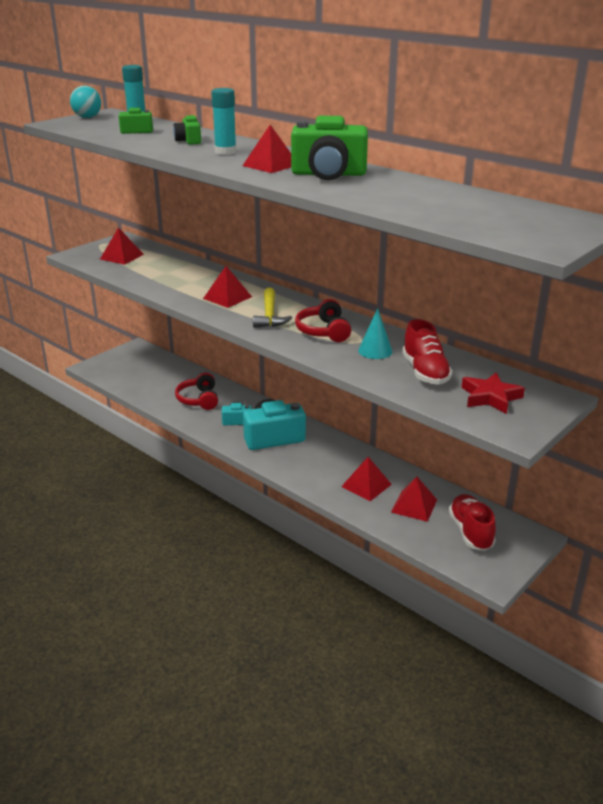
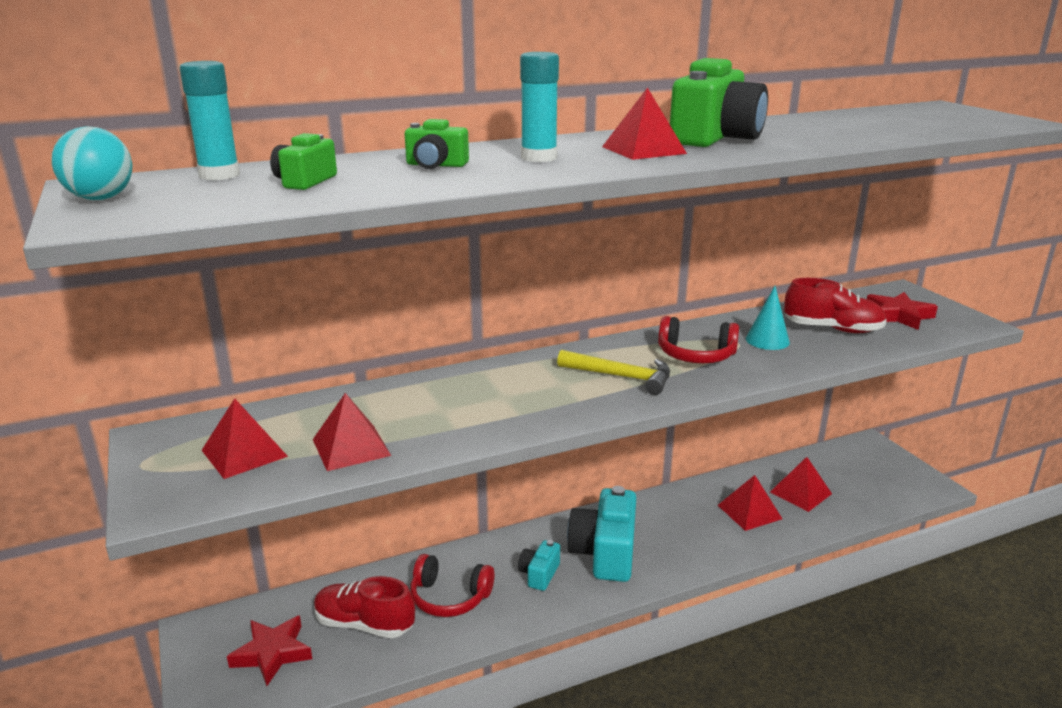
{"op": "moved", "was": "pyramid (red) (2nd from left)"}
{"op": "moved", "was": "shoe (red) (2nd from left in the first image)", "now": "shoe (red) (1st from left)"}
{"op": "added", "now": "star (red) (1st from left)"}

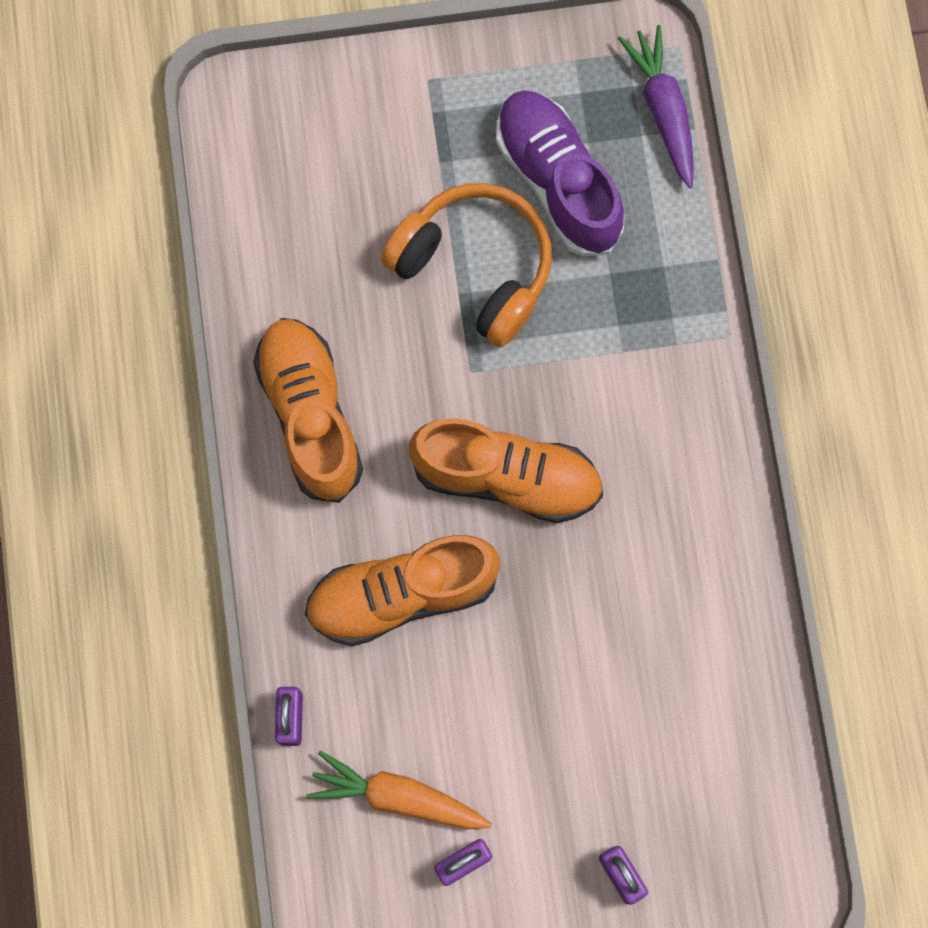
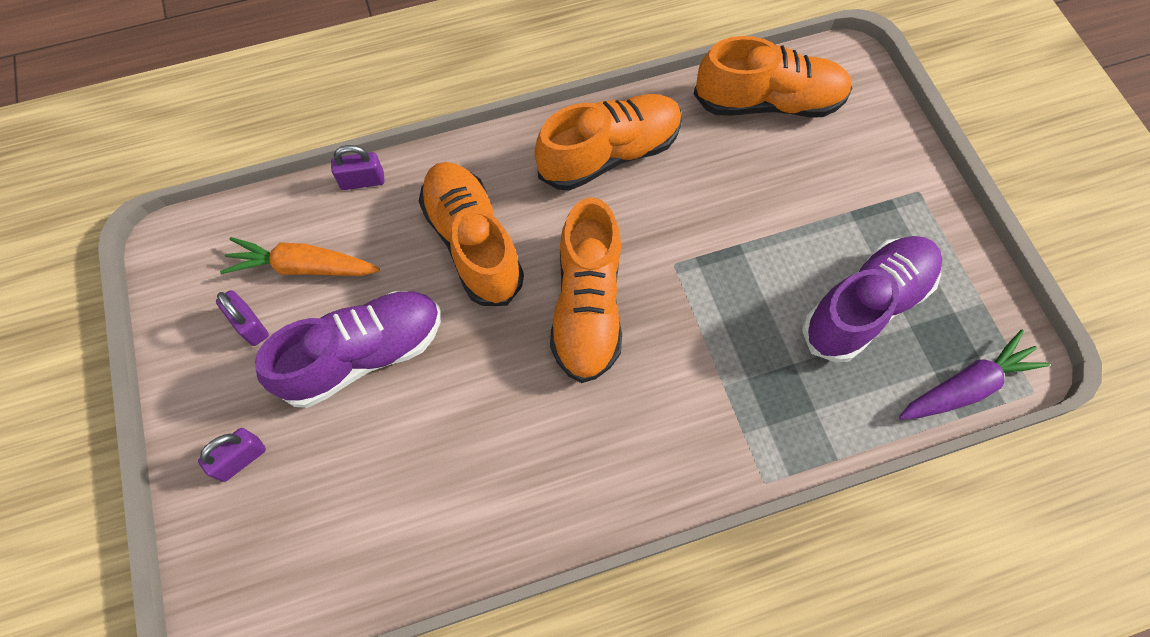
{"op": "turned", "was": "carrot (orange)", "clockwise": -90}
{"op": "removed", "was": "headphones (orange)"}
{"op": "added", "now": "shoe (purple) (1st from left)"}
{"op": "added", "now": "shoe (orange) (4th from left)"}

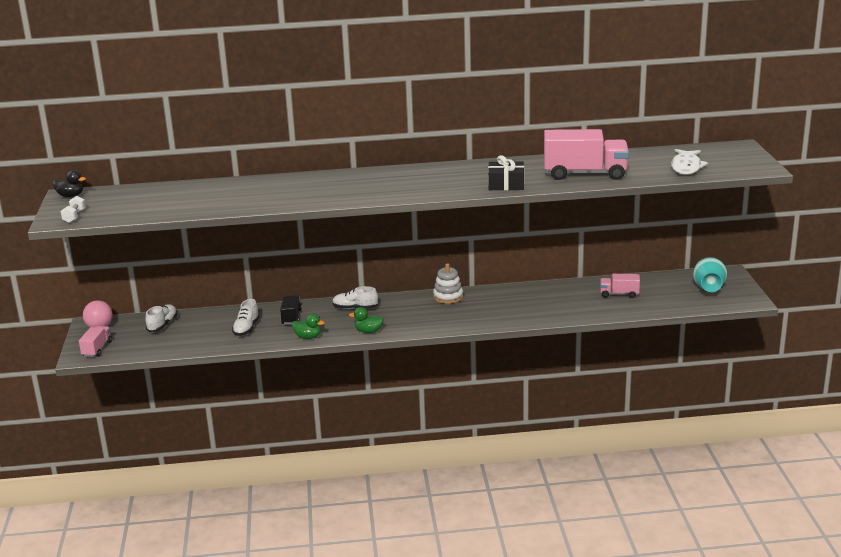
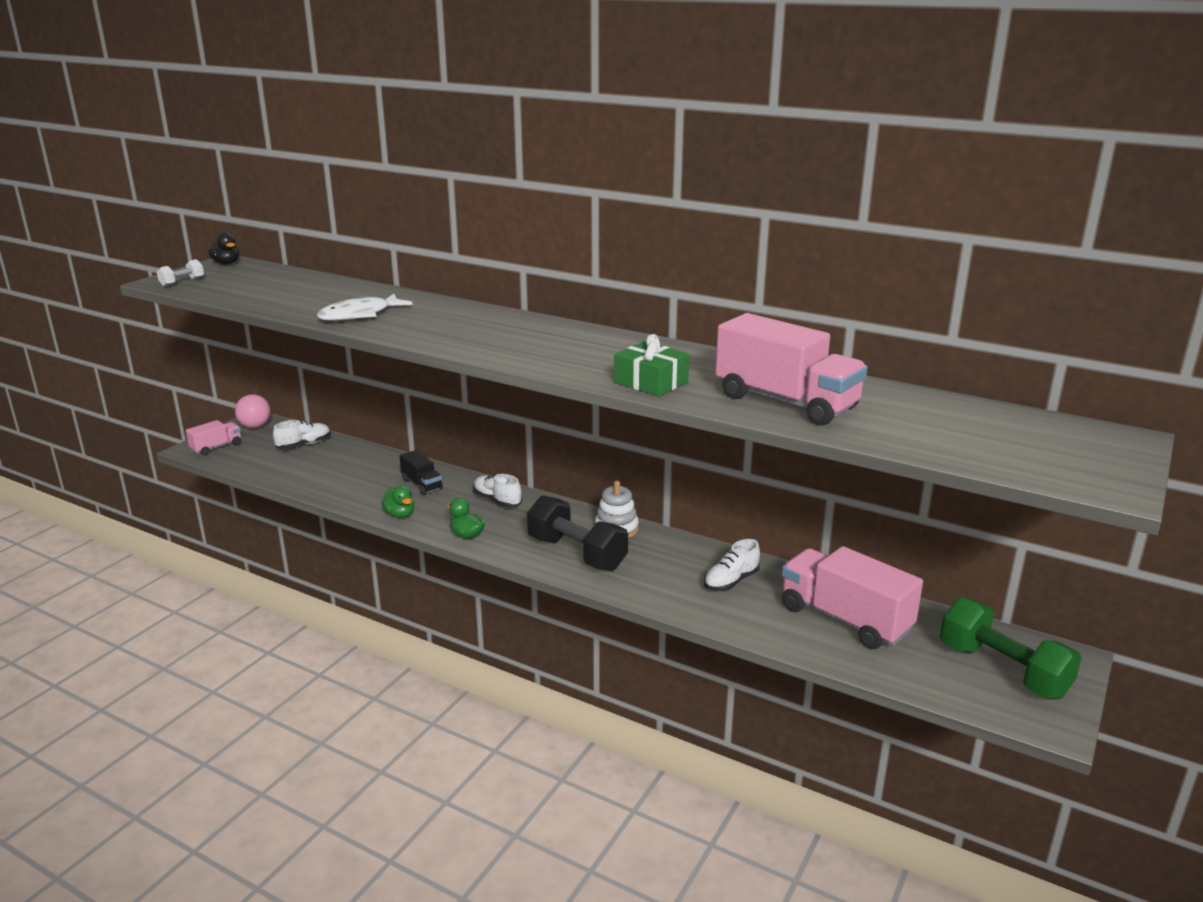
{"op": "moved", "was": "shoe (white) (2nd from left in the first image)", "now": "shoe (white) (3rd from left)"}
{"op": "turned", "was": "truck (black)", "clockwise": 105}
{"op": "recoloured", "was": "gift (black)", "now": "gift (green)"}
{"op": "resized", "was": "truck (pink) (3rd from left)", "ratio": 1.98}
{"op": "moved", "was": "fish (white)"}
{"op": "replaced", "was": "vase (turquoise)", "now": "dumbbell (green)"}
{"op": "added", "now": "dumbbell (black)"}

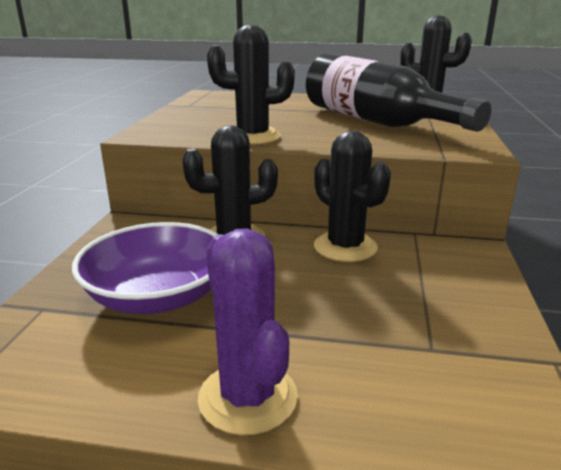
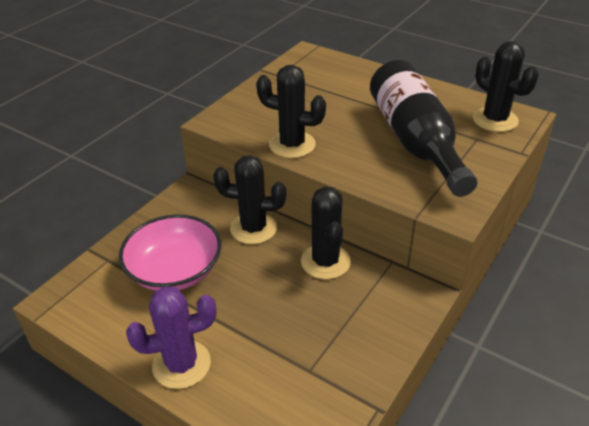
{"op": "recoloured", "was": "bowl (purple)", "now": "bowl (pink)"}
{"op": "turned", "was": "cactus (purple)", "clockwise": 75}

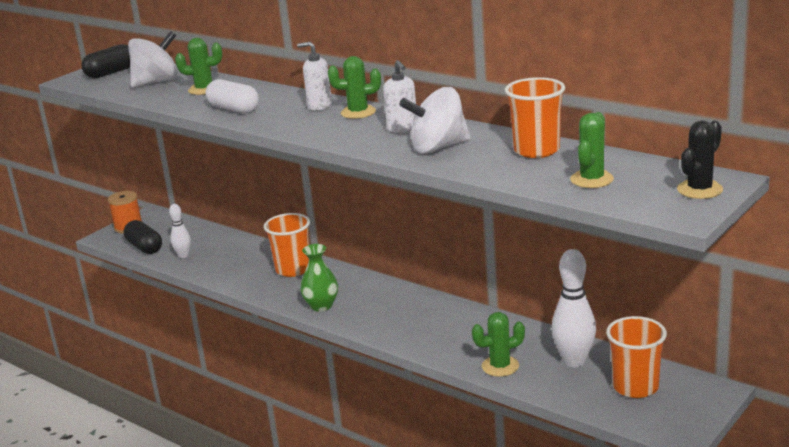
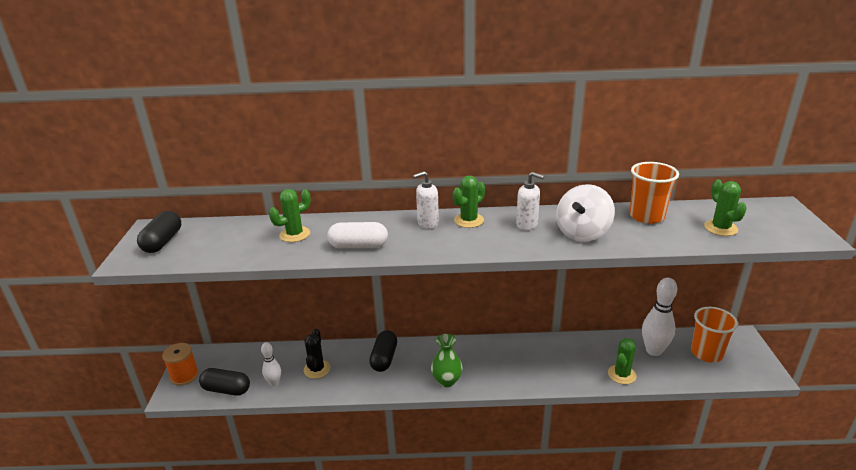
{"op": "removed", "was": "spinning top (white) (1st from left)"}
{"op": "replaced", "was": "cup (orange) (1st from left)", "now": "capsule (black) (3rd from left)"}
{"op": "moved", "was": "cactus (black)"}

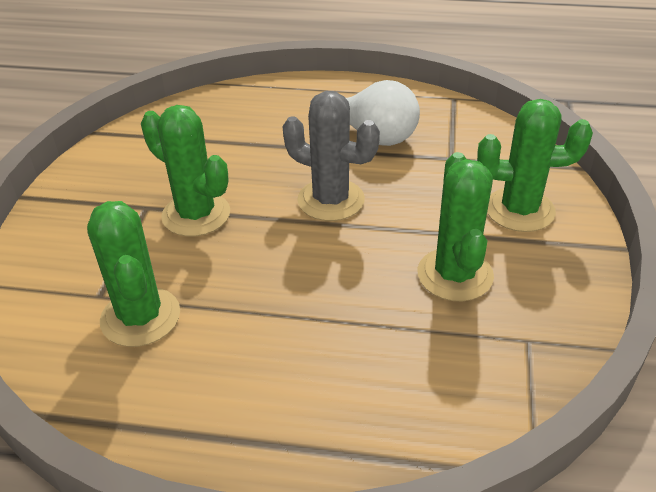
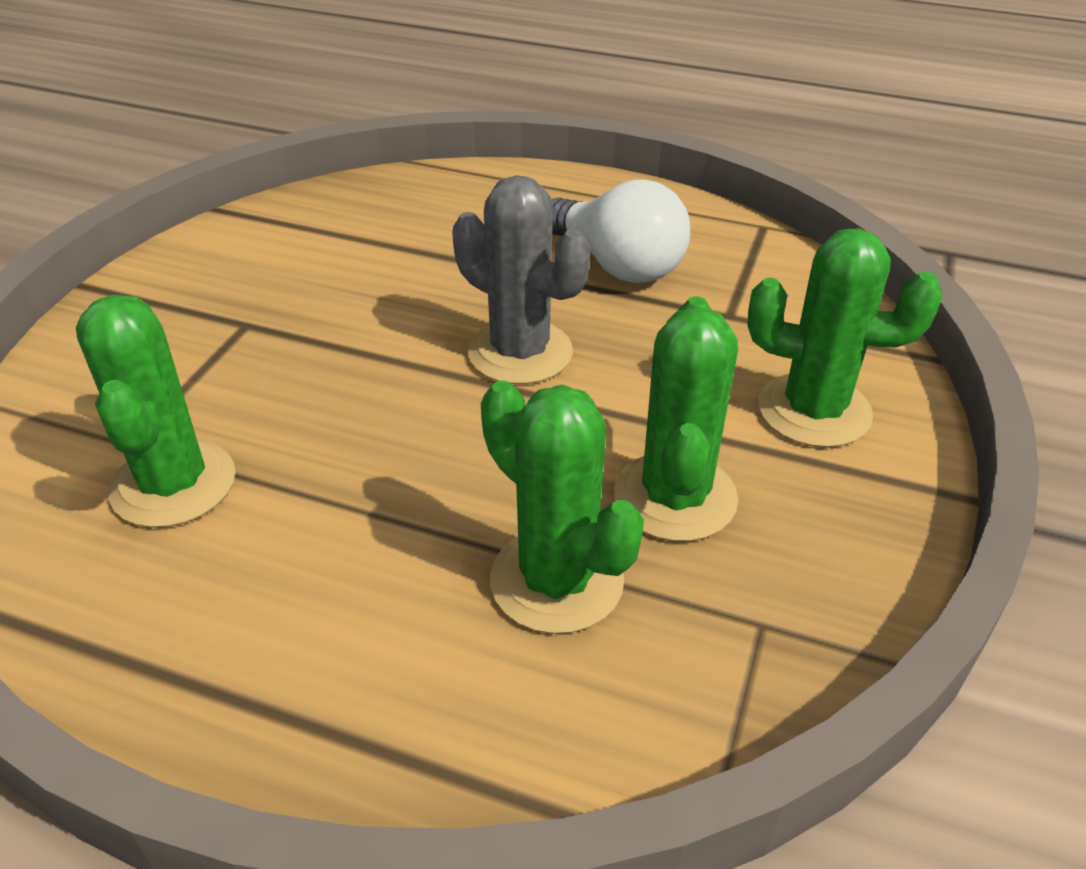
{"op": "moved", "was": "cactus (green) (2nd from left)"}

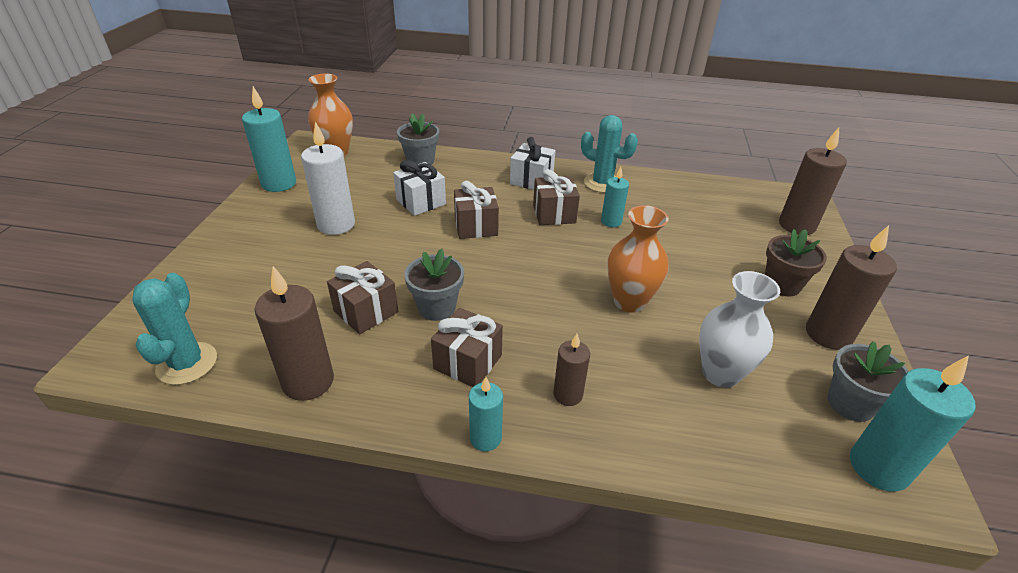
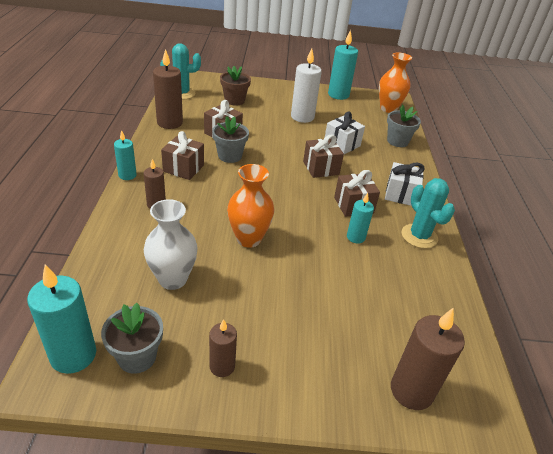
{"op": "turned", "was": "cactus (turquoise) (2nd from left)", "clockwise": -45}
{"op": "moved", "was": "flower pot (brown)"}
{"op": "resized", "was": "candle (brown) (4th from left in the first image)", "ratio": 0.59}

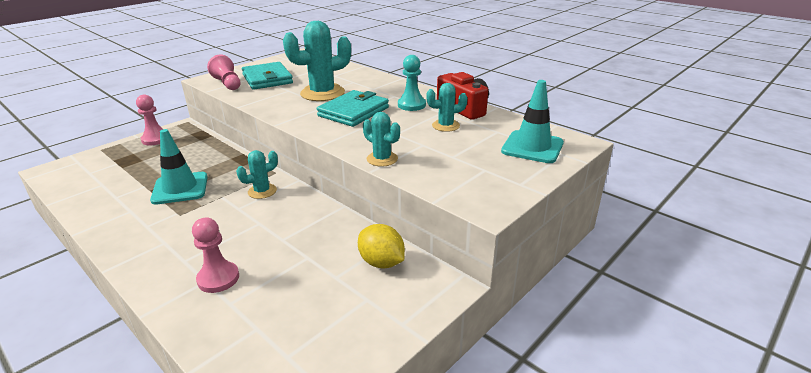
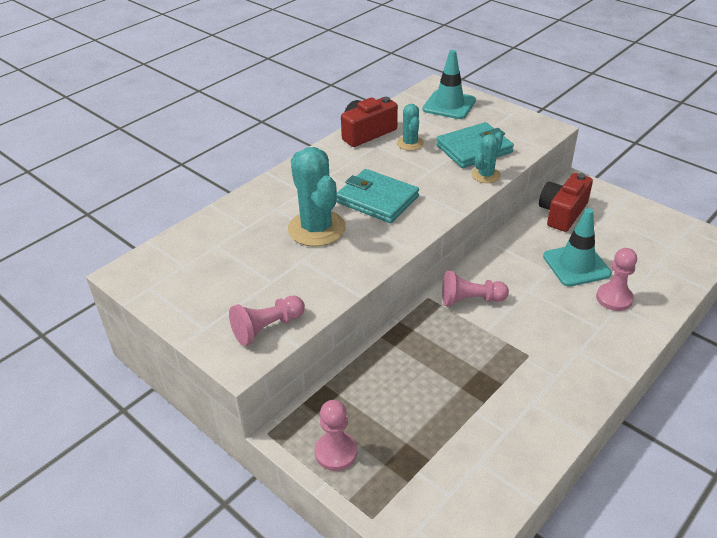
{"op": "moved", "was": "traffic cone (turquoise) (1st from left in the first image)", "now": "traffic cone (turquoise) (2nd from left)"}
{"op": "replaced", "was": "cactus (turquoise) (1st from left)", "now": "pawn (pink) (3rd from left)"}
{"op": "moved", "was": "wallet (turquoise) (1st from left in the first image)", "now": "wallet (turquoise) (2nd from left)"}
{"op": "replaced", "was": "lemon (yellow)", "now": "camera (red) (2nd from left)"}
{"op": "removed", "was": "pawn (turquoise)"}

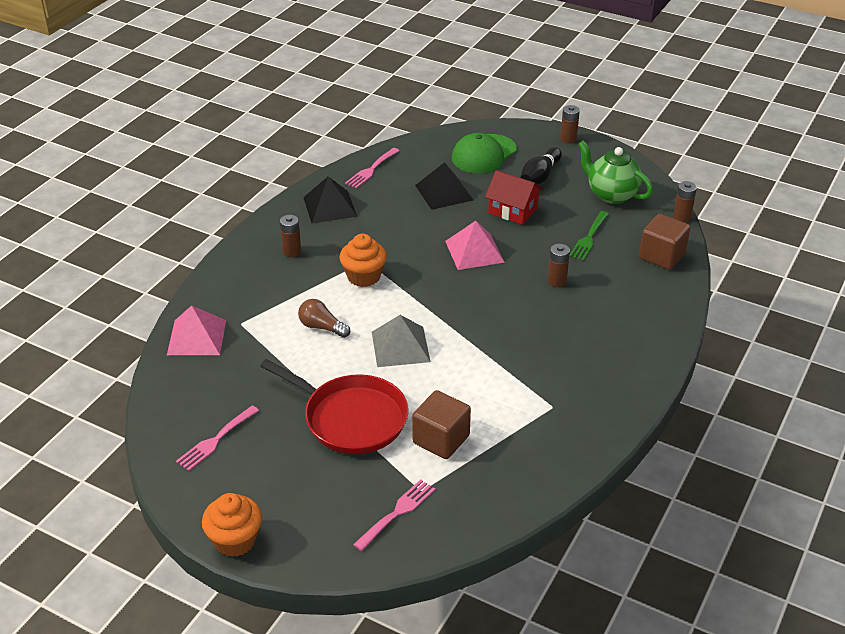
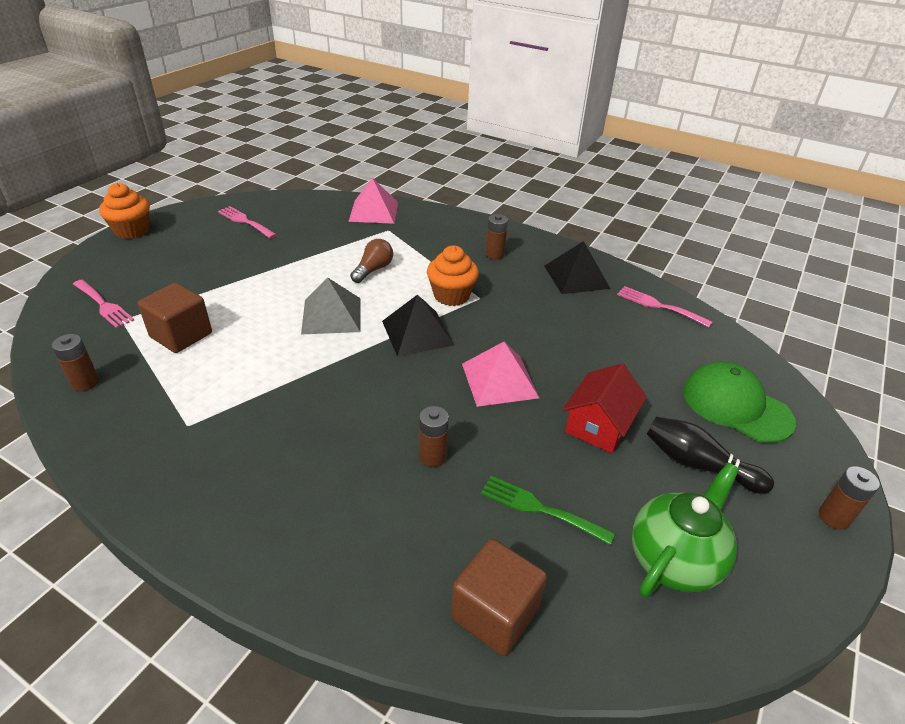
{"op": "removed", "was": "pan (red)"}
{"op": "moved", "was": "pyramid (black) (2nd from left in the first image)", "now": "pyramid (black) (1st from left)"}
{"op": "moved", "was": "battery (brown) (4th from left in the first image)", "now": "battery (brown) (1st from left)"}

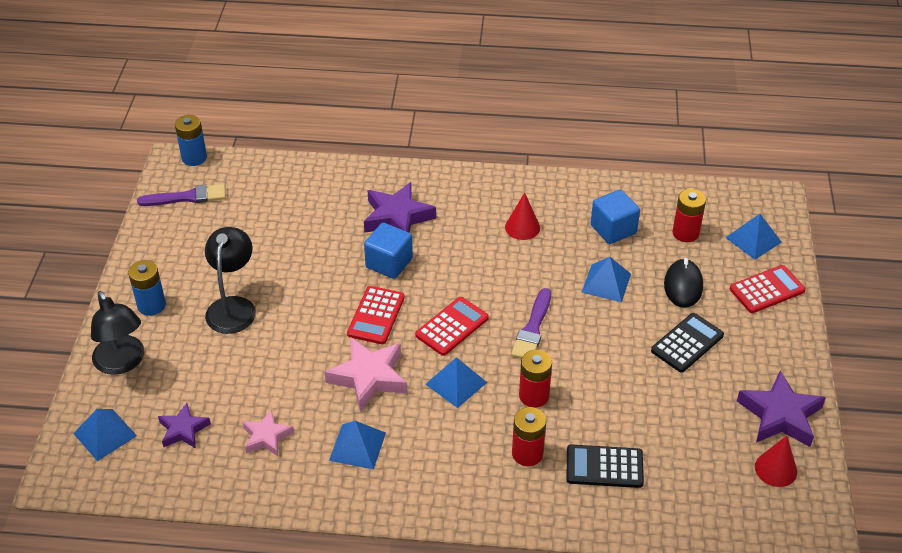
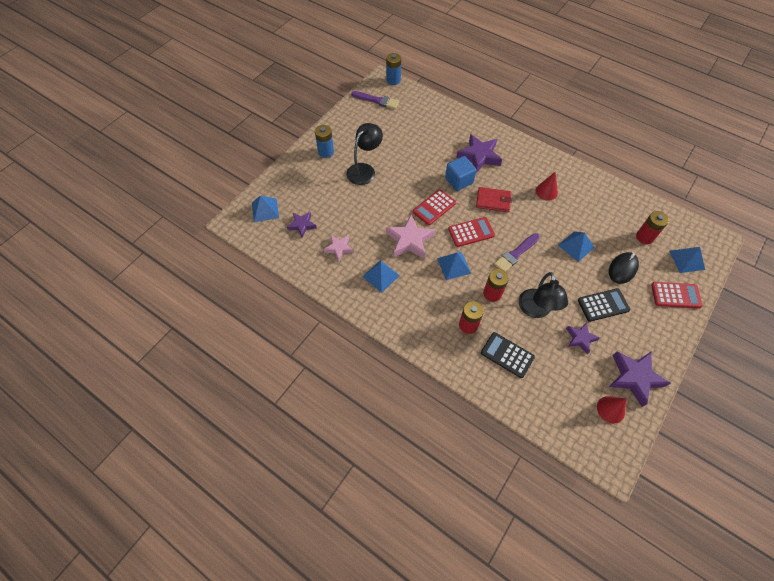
{"op": "moved", "was": "lamp (black) (1st from left in the first image)", "now": "lamp (black) (2nd from left)"}
{"op": "removed", "was": "cube (blue) (2nd from left)"}
{"op": "added", "now": "wallet (red)"}
{"op": "added", "now": "star (purple) (3rd from left)"}

